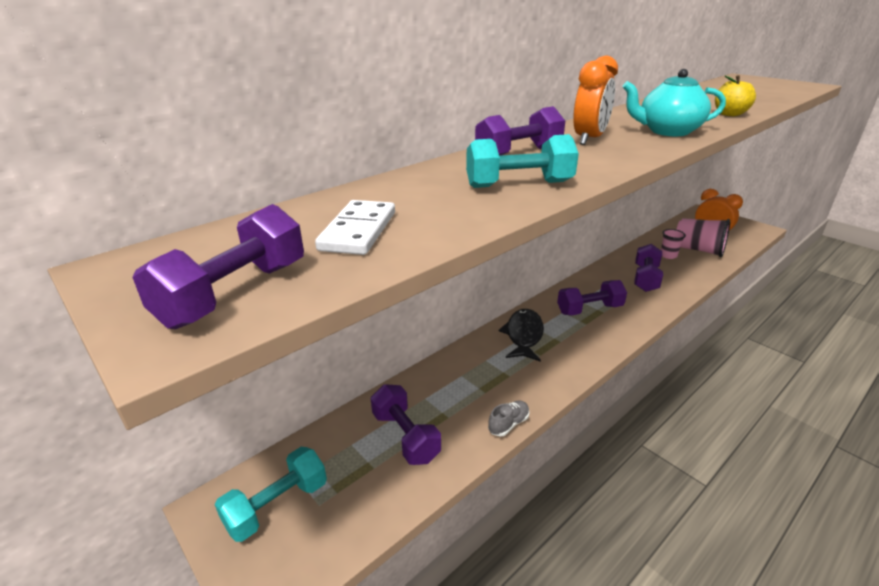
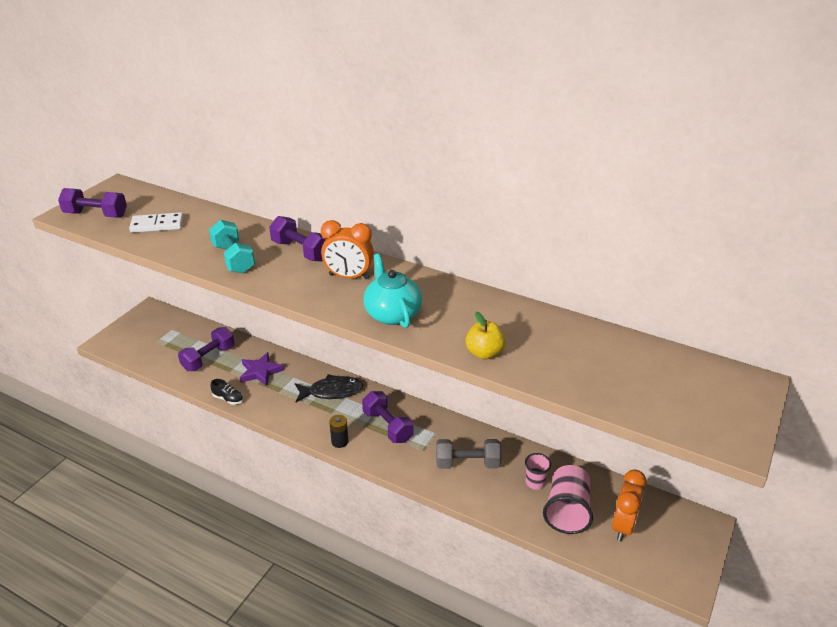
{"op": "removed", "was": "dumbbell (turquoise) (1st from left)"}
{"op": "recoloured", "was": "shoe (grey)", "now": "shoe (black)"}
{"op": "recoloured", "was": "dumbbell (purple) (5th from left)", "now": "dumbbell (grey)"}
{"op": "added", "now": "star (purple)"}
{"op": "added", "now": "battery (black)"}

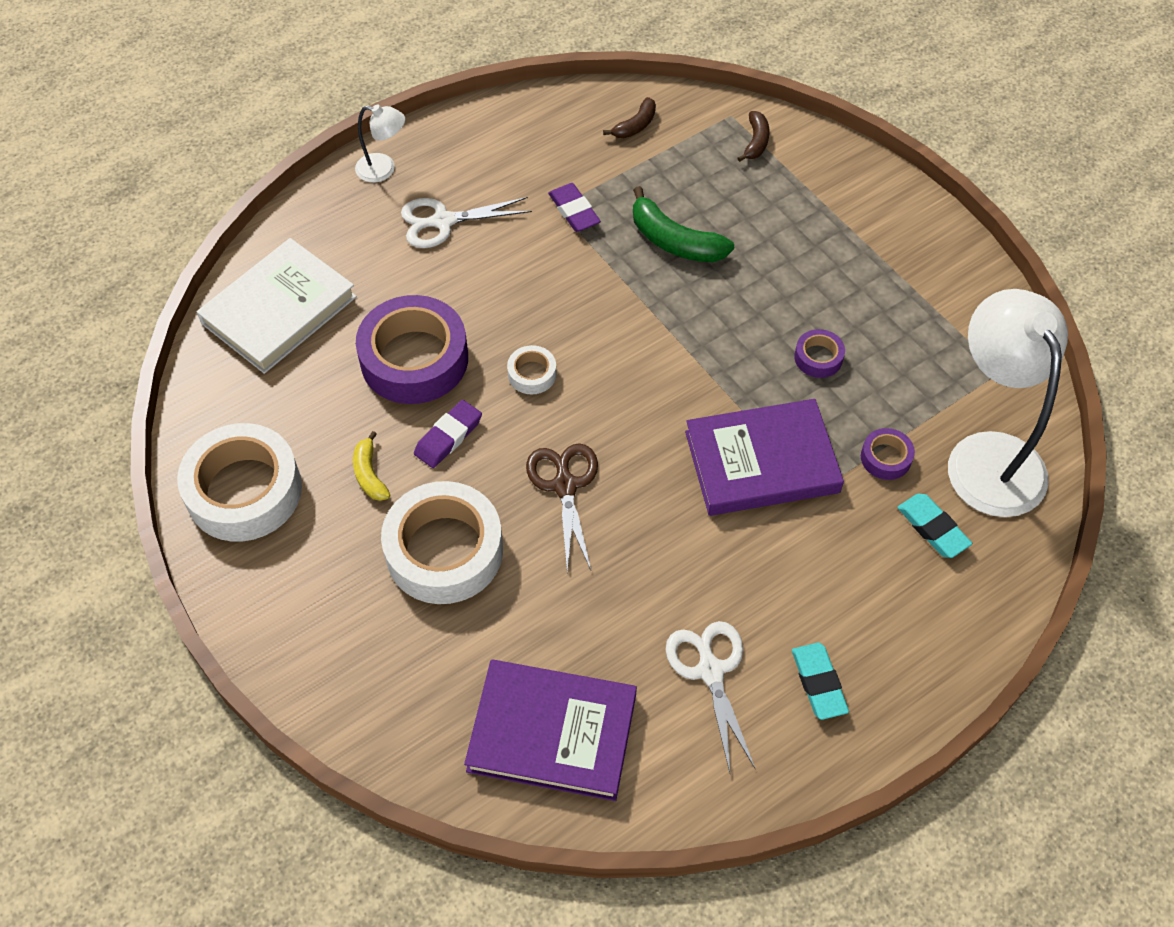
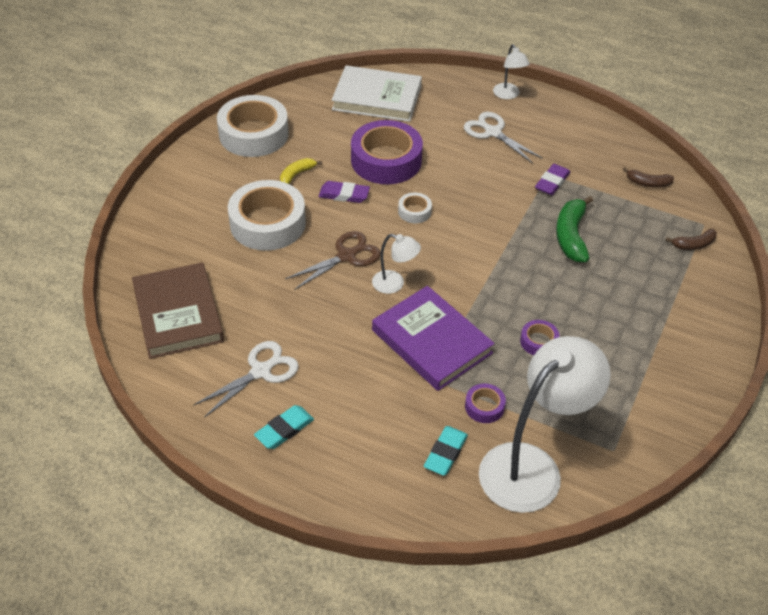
{"op": "recoloured", "was": "book (purple) (1st from left)", "now": "book (brown)"}
{"op": "added", "now": "lamp (white) (1st from left)"}

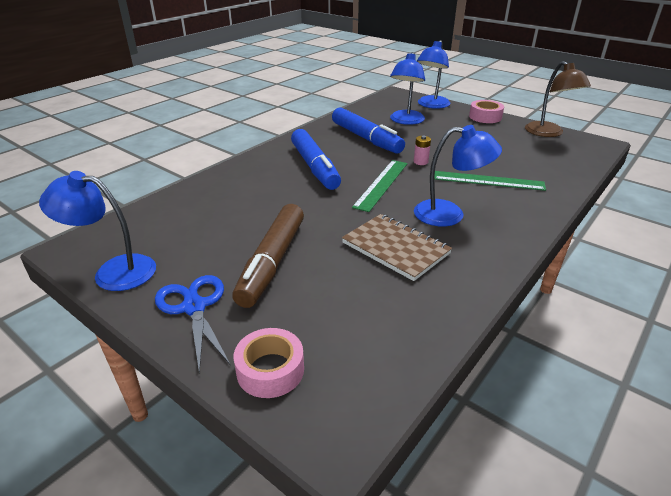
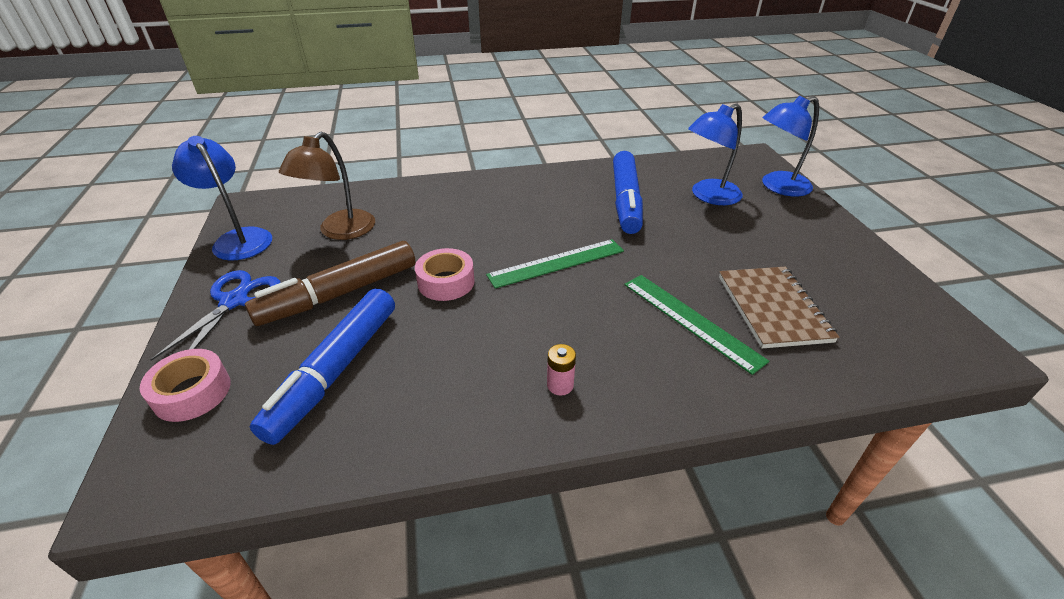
{"op": "moved", "was": "marker (blue) (1st from left)"}
{"op": "moved", "was": "notebook (brown)"}
{"op": "removed", "was": "lamp (blue) (4th from left)"}
{"op": "moved", "was": "battery (pink)"}
{"op": "moved", "was": "tape (pink) (2nd from left)"}
{"op": "moved", "was": "lamp (brown)"}

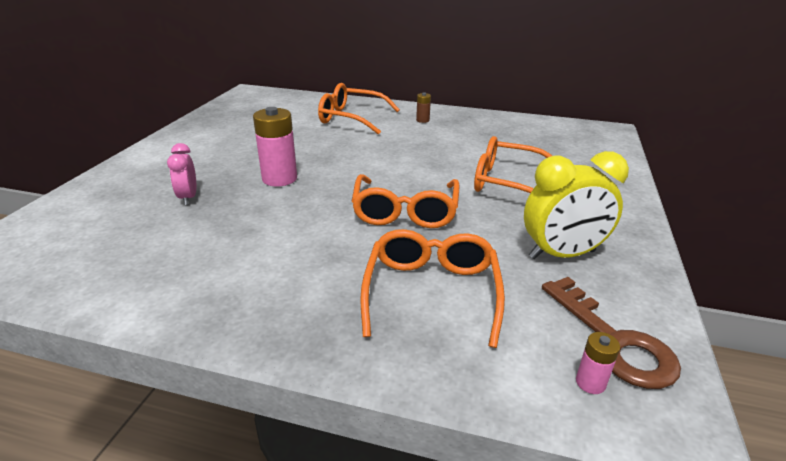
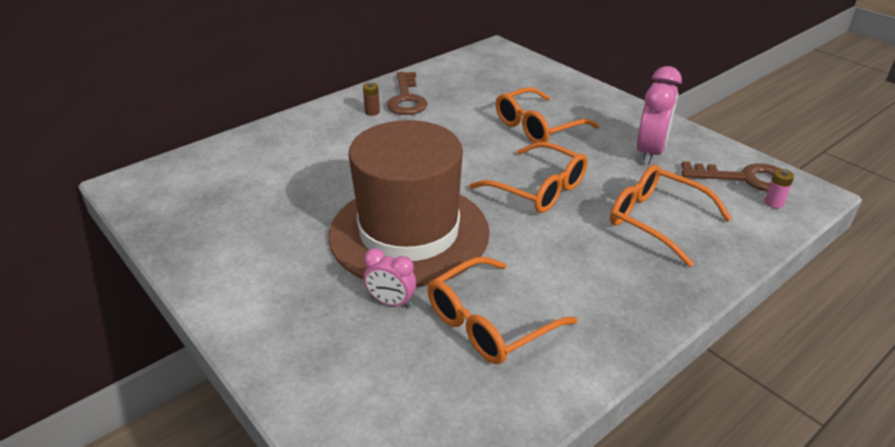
{"op": "replaced", "was": "battery (pink) (1st from left)", "now": "hat (brown)"}
{"op": "moved", "was": "glasses (orange) (1st from left)"}
{"op": "recoloured", "was": "clock (yellow)", "now": "clock (pink) (2nd from left)"}
{"op": "added", "now": "key (brown) (1st from left)"}

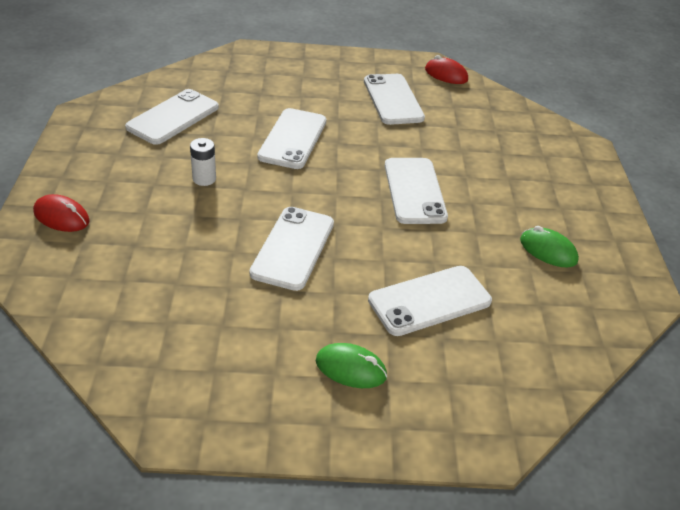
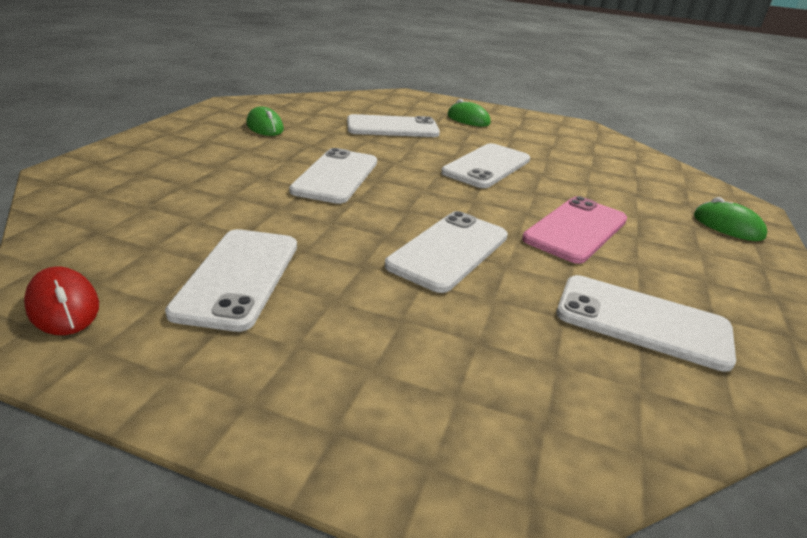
{"op": "recoloured", "was": "mouse (red) (1st from left)", "now": "mouse (green) (3rd from left)"}
{"op": "turned", "was": "phone (white) (1st from left in the first image)", "clockwise": 60}
{"op": "replaced", "was": "battery (white)", "now": "phone (pink)"}

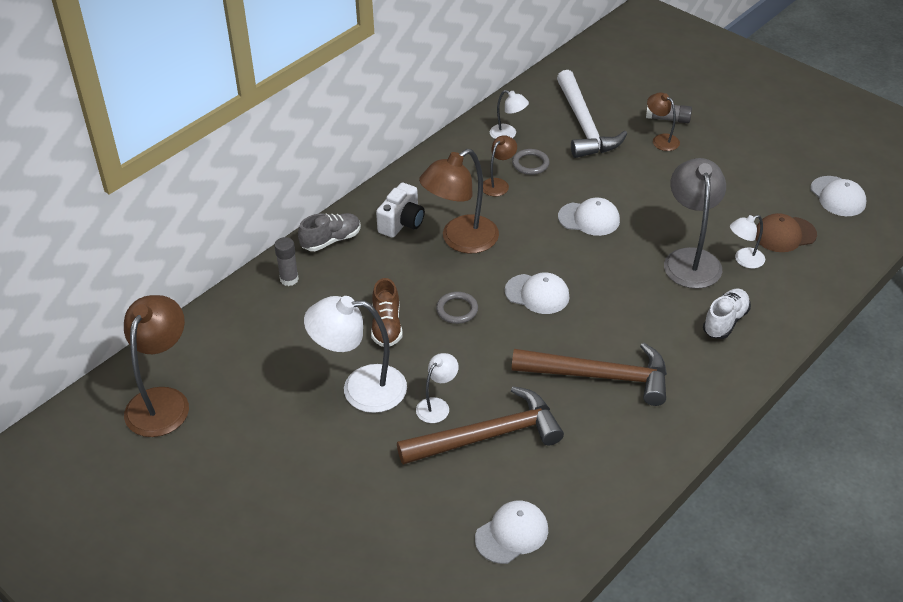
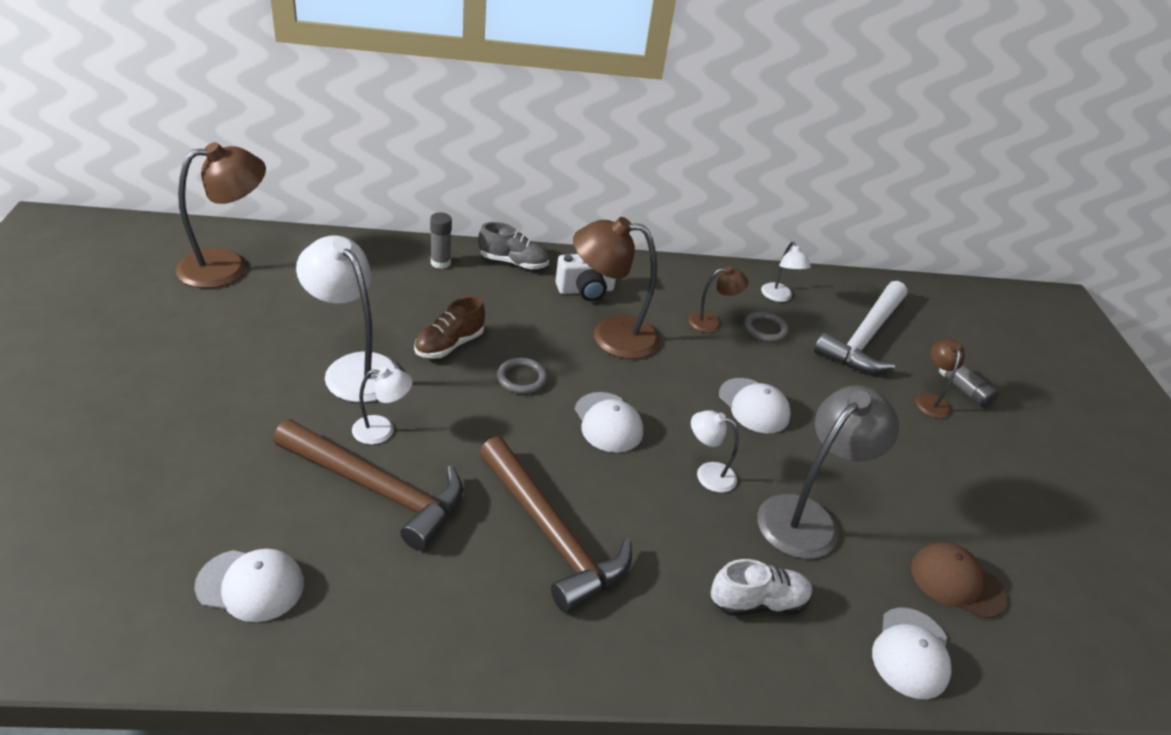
{"op": "moved", "was": "lamp (white) (4th from left in the first image)", "now": "lamp (white) (3rd from left)"}
{"op": "moved", "was": "cap (white) (4th from left)"}

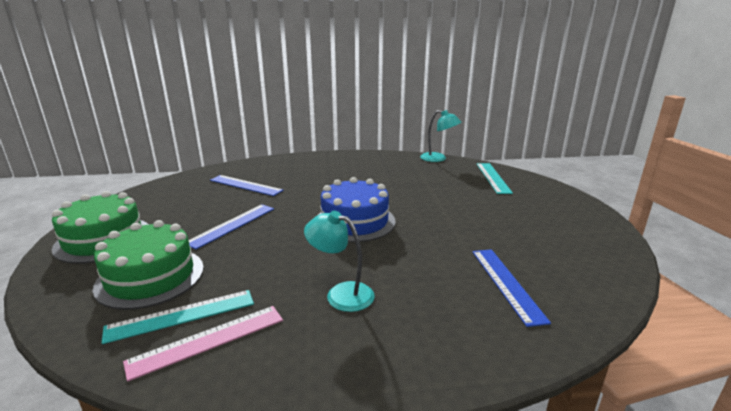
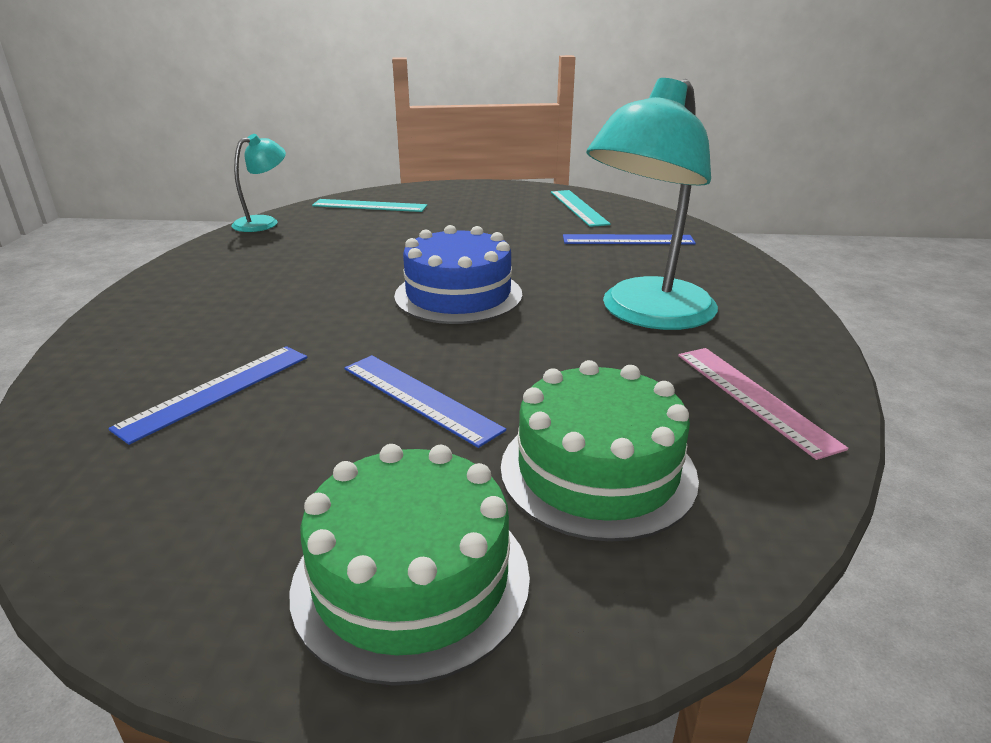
{"op": "moved", "was": "ruler (turquoise) (1st from left in the first image)", "now": "ruler (turquoise) (2nd from left)"}
{"op": "resized", "was": "lamp (turquoise) (1st from left in the first image)", "ratio": 1.94}

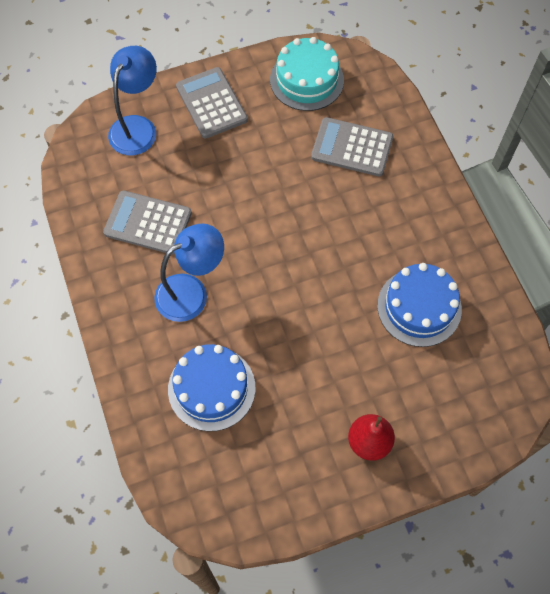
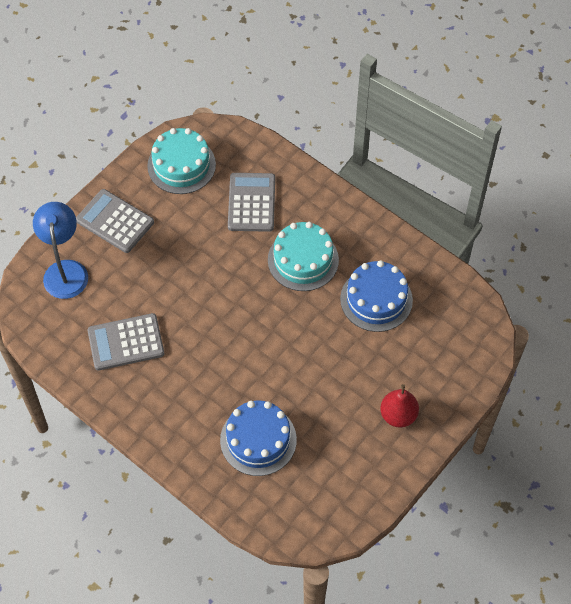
{"op": "removed", "was": "lamp (blue) (2nd from left)"}
{"op": "turned", "was": "calculator (grey) (3rd from left)", "clockwise": 105}
{"op": "added", "now": "cake (turquoise) (2nd from left)"}

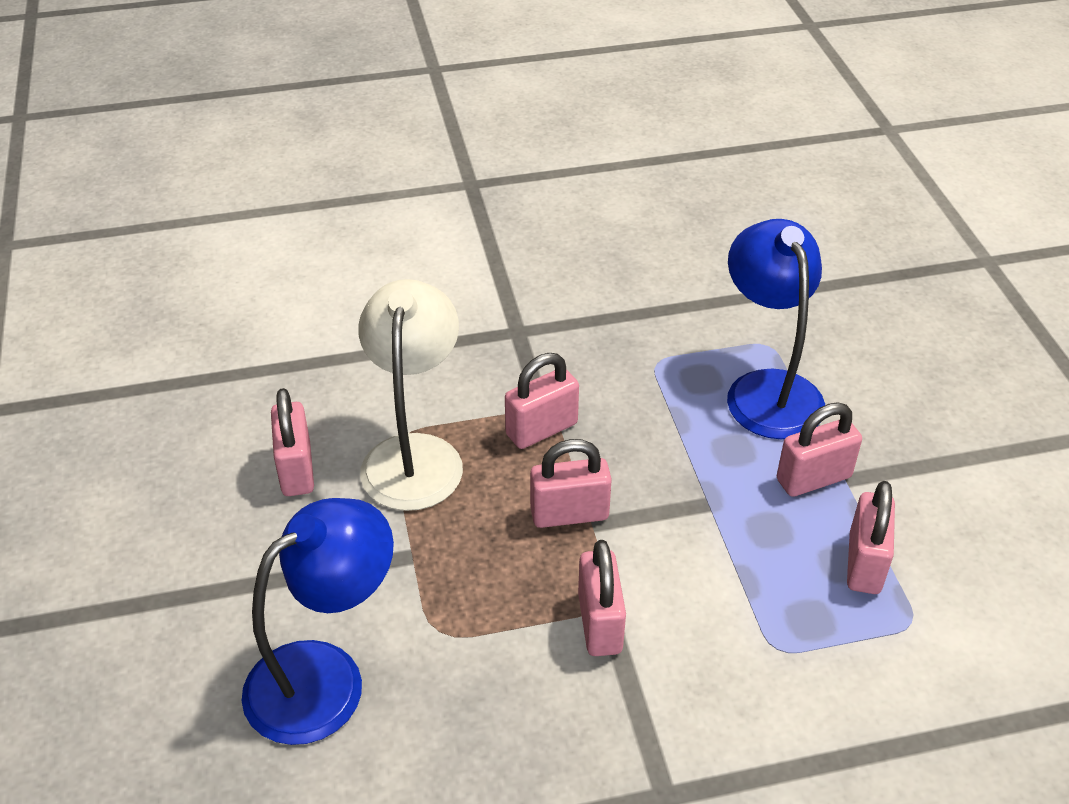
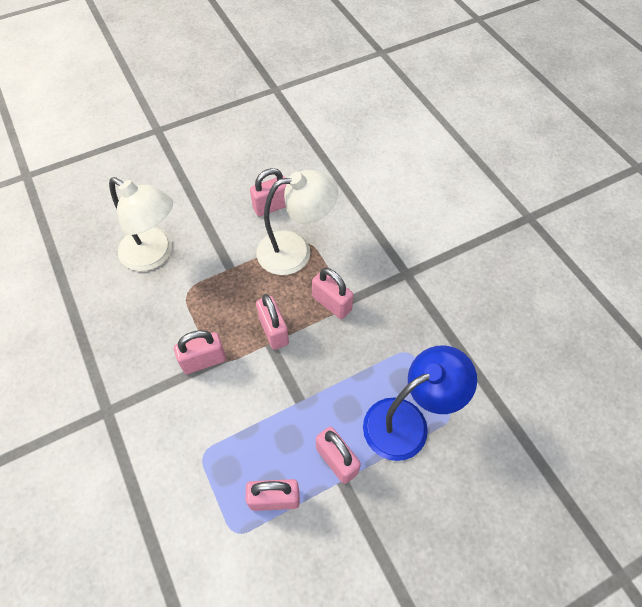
{"op": "recoloured", "was": "lamp (blue) (1st from left)", "now": "lamp (white) (1st from left)"}

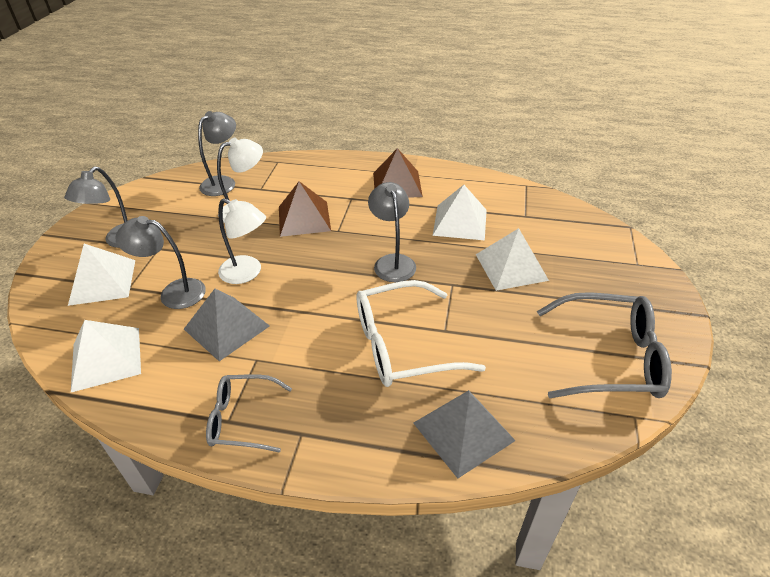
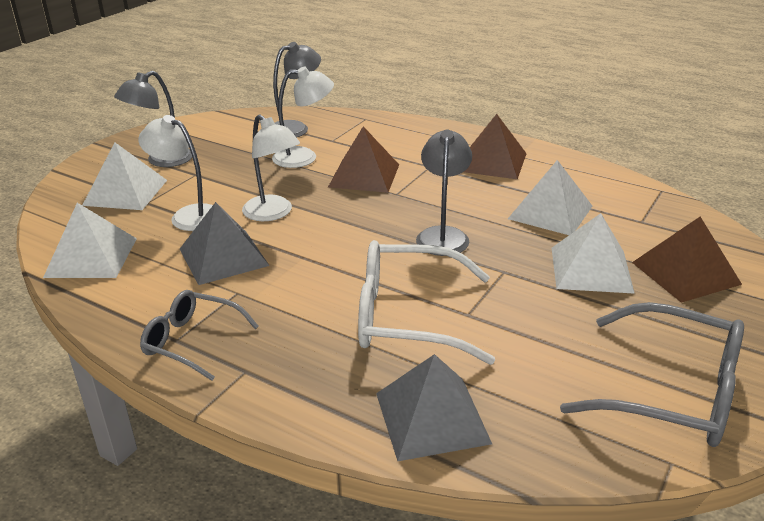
{"op": "recoloured", "was": "lamp (grey) (2nd from left)", "now": "lamp (white) (1st from left)"}
{"op": "added", "now": "pyramid (brown) (3rd from left)"}

